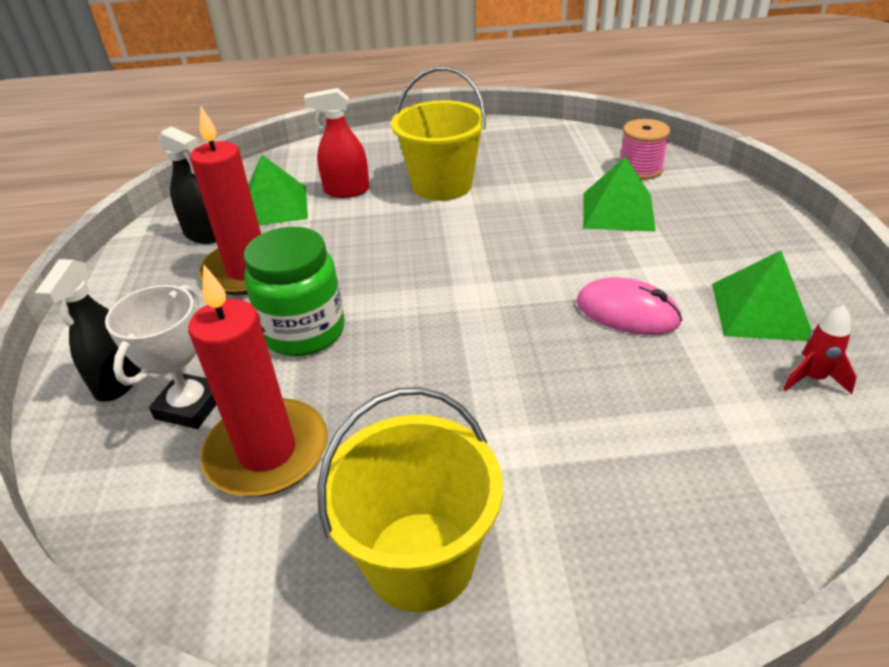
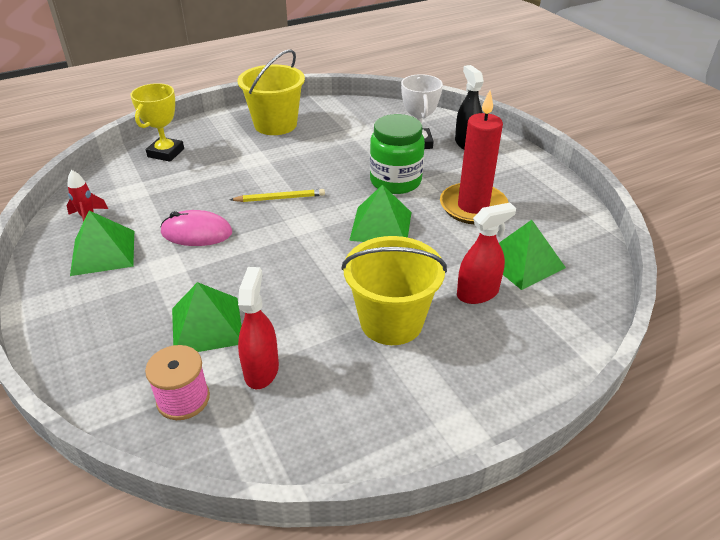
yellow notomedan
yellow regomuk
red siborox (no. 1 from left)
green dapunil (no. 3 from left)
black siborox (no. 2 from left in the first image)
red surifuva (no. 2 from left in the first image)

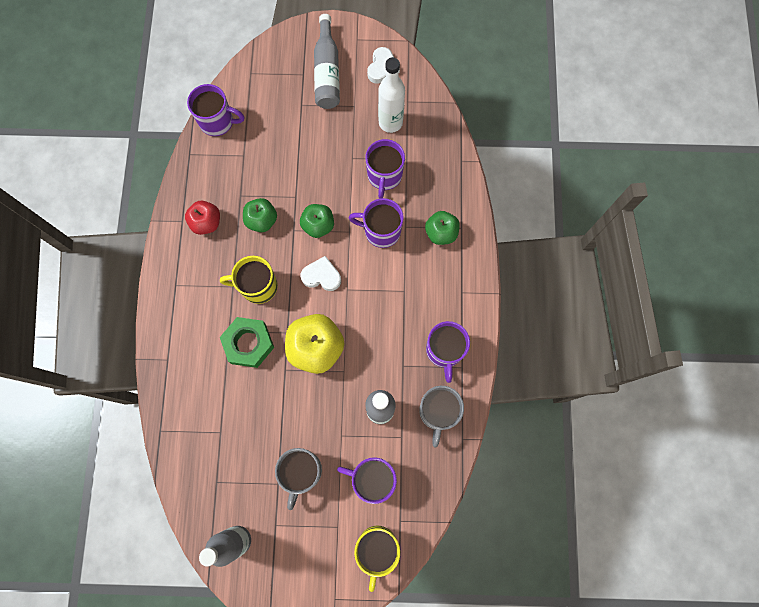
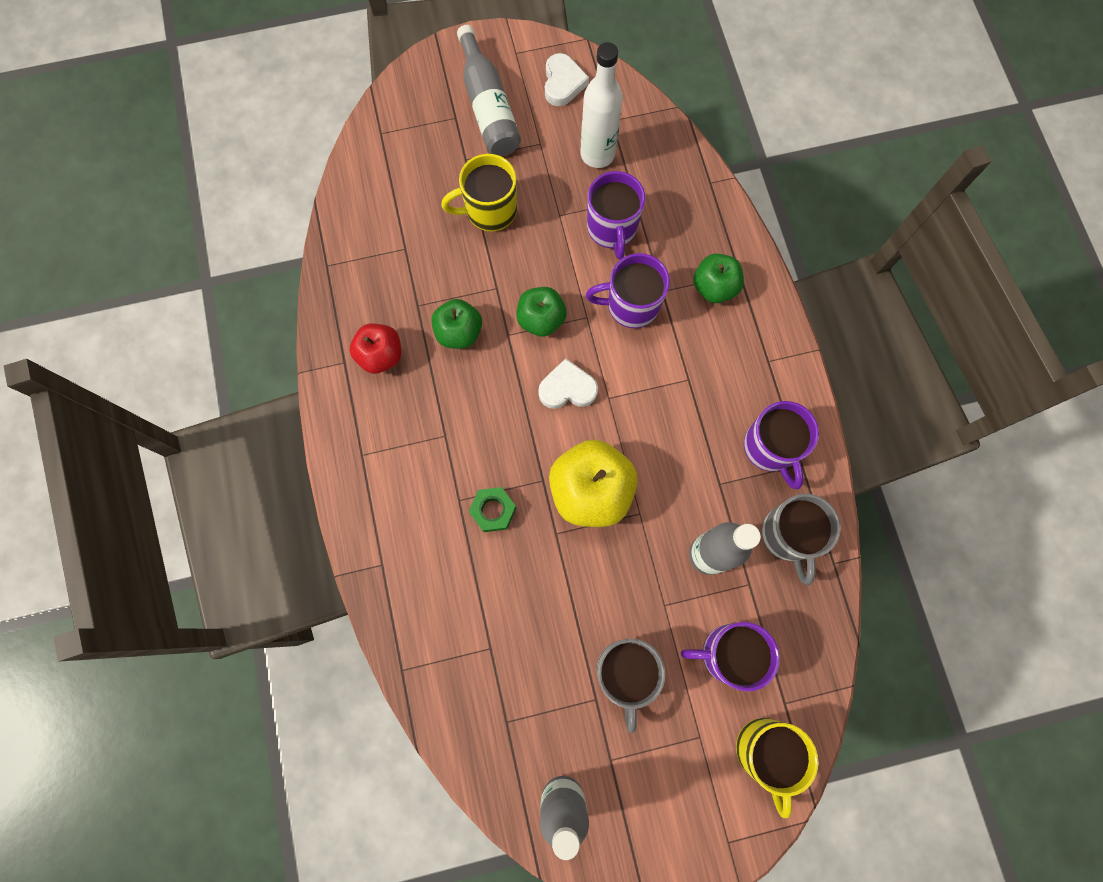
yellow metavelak (no. 1 from left)
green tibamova
purple metavelak (no. 1 from left in the first image)

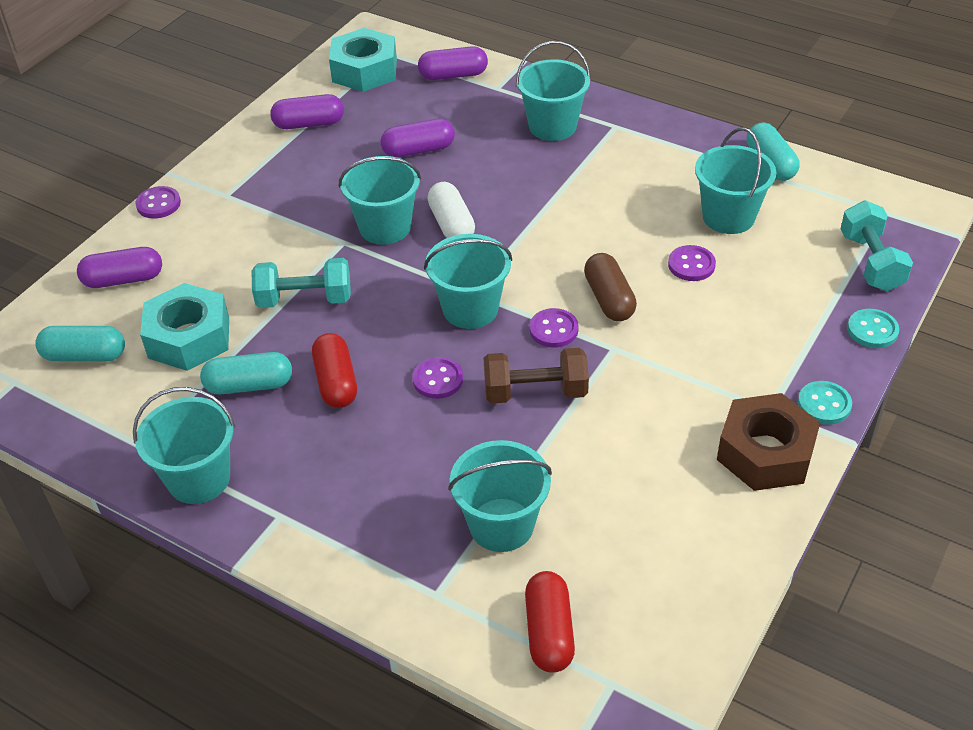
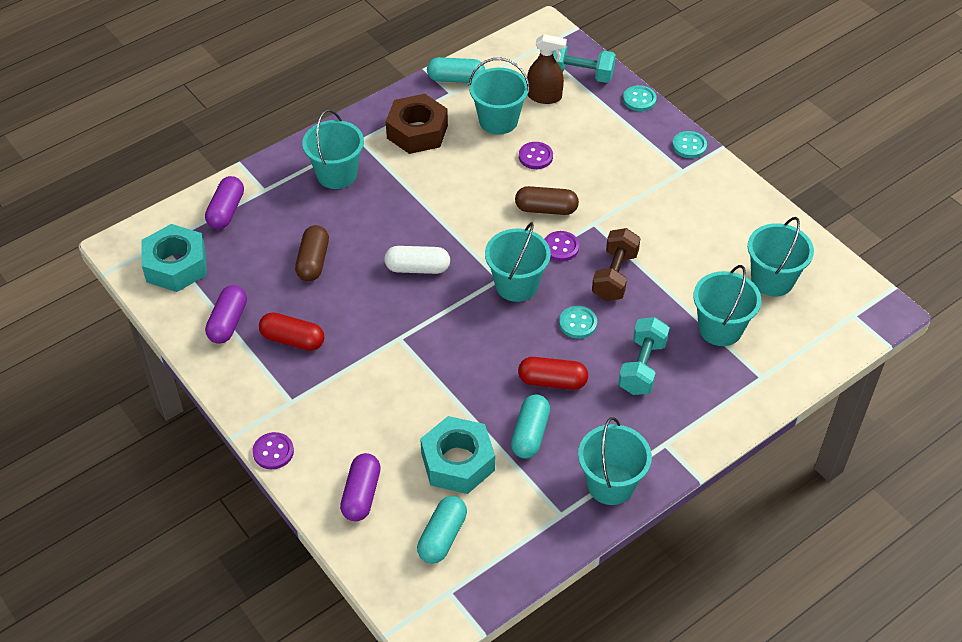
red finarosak (no. 1 from left)
brown finarosak (no. 1 from left)
brown tibamova
brown siborox
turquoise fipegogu (no. 1 from left)
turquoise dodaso (no. 2 from left)
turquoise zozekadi (no. 6 from left)

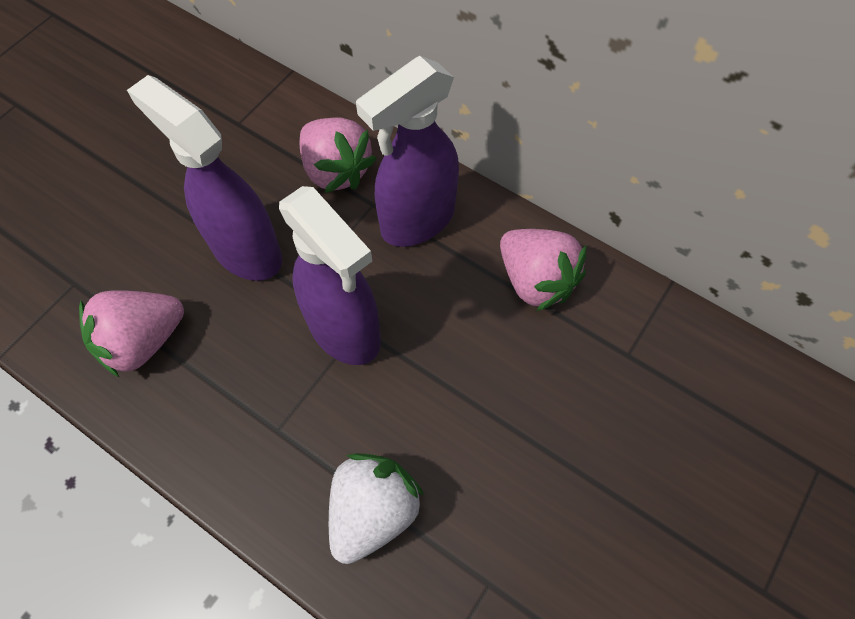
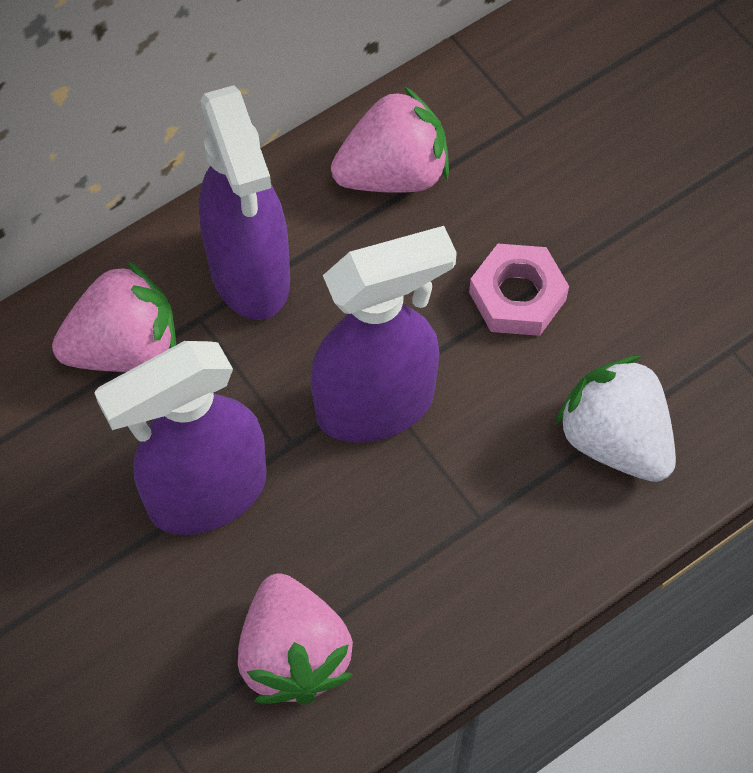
pink tibamova

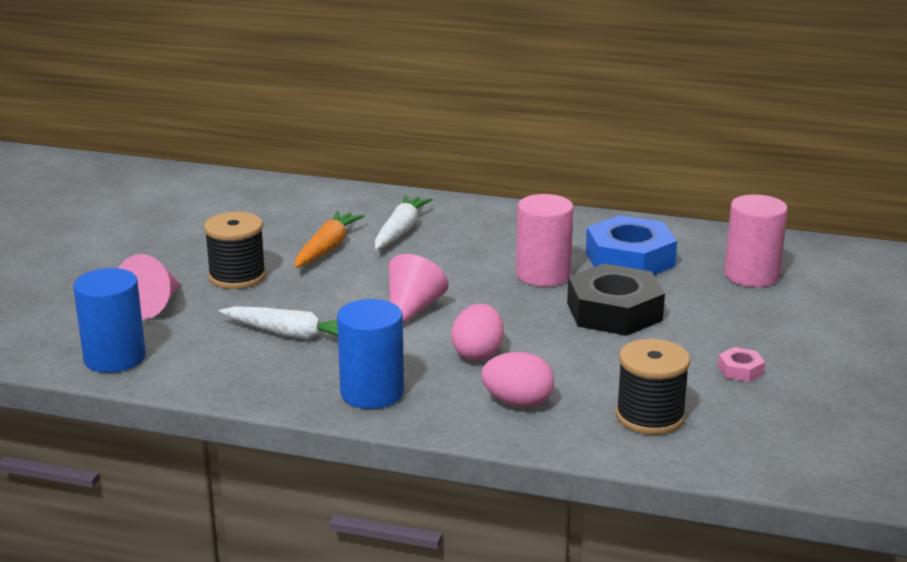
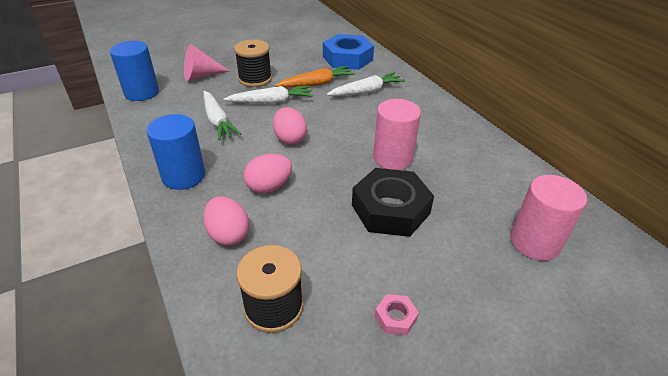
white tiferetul (no. 2 from left)
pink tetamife (no. 3 from left)
blue tibamova

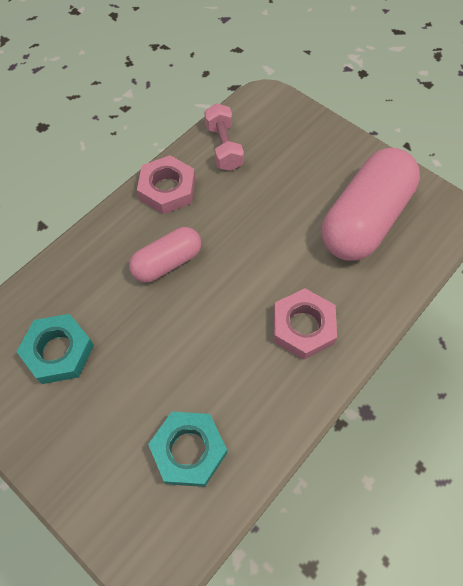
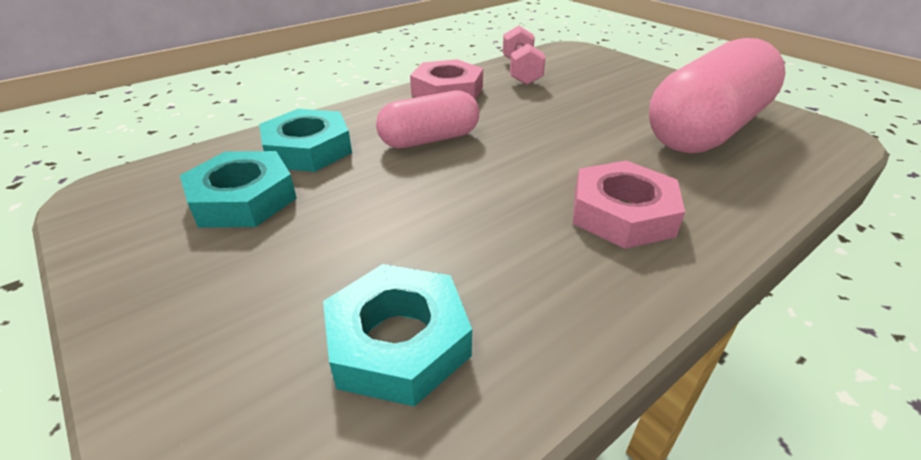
turquoise tibamova (no. 2 from left)

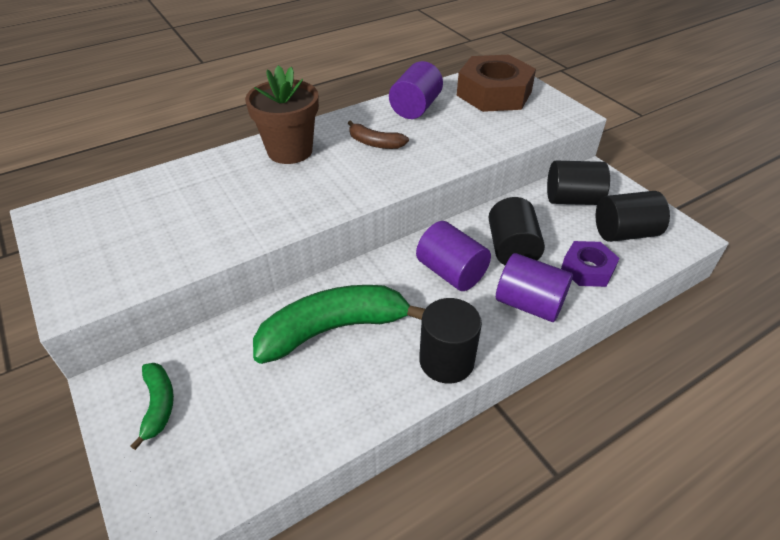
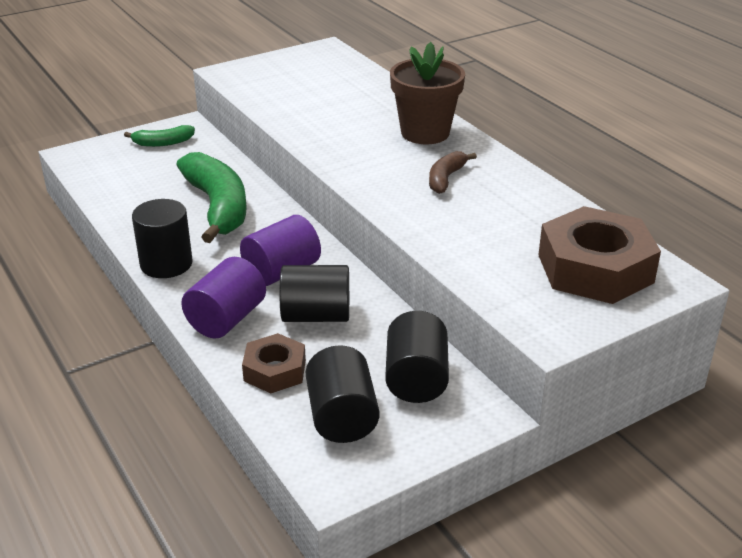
brown tibamova (no. 1 from left)
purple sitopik (no. 1 from left in the first image)

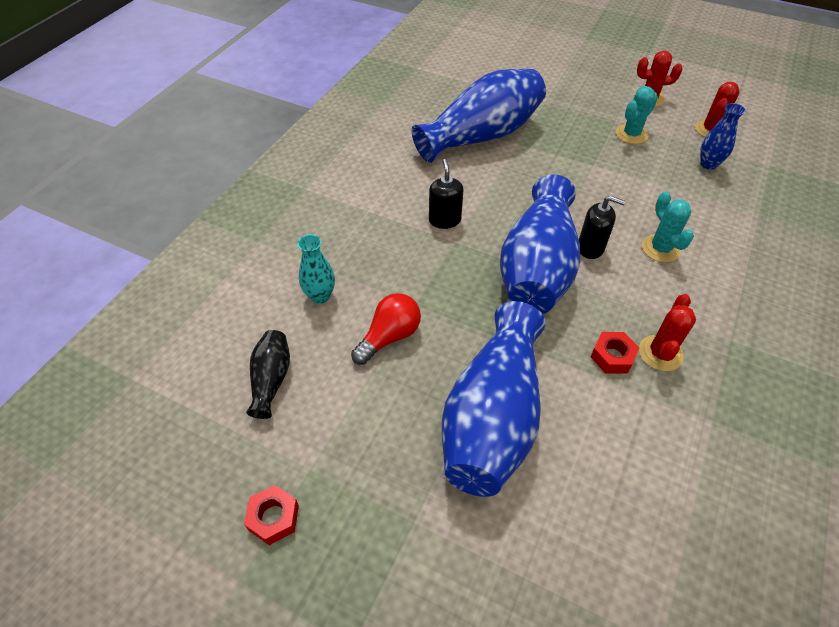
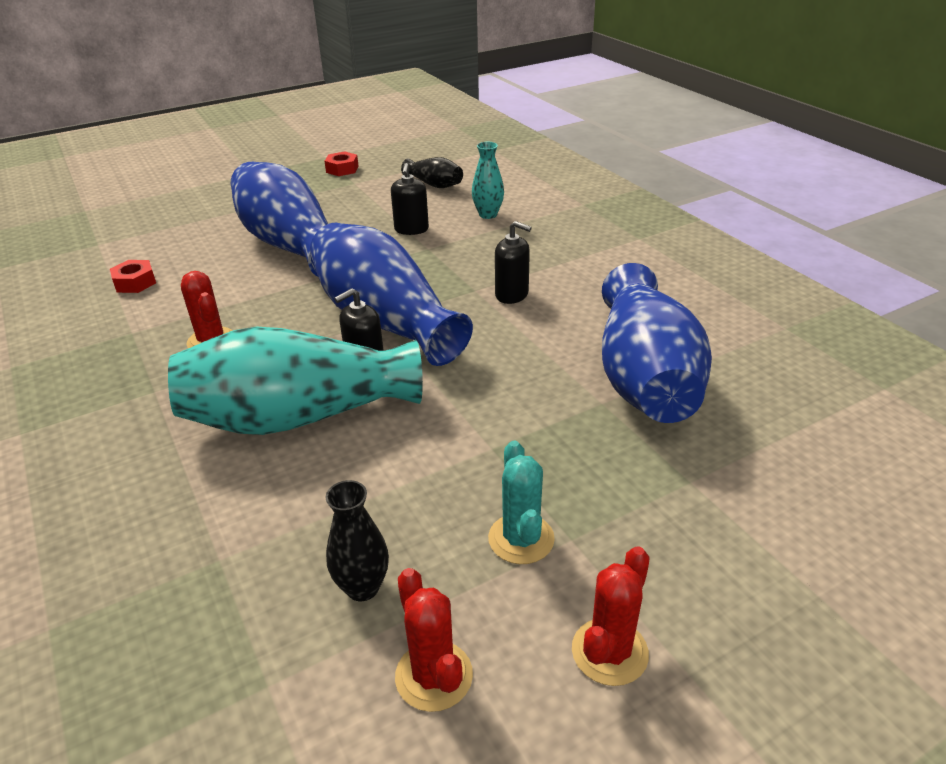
red tibamova (no. 1 from left)
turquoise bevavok (no. 1 from left)
black bevavok (no. 1 from left)
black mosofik (no. 2 from left)

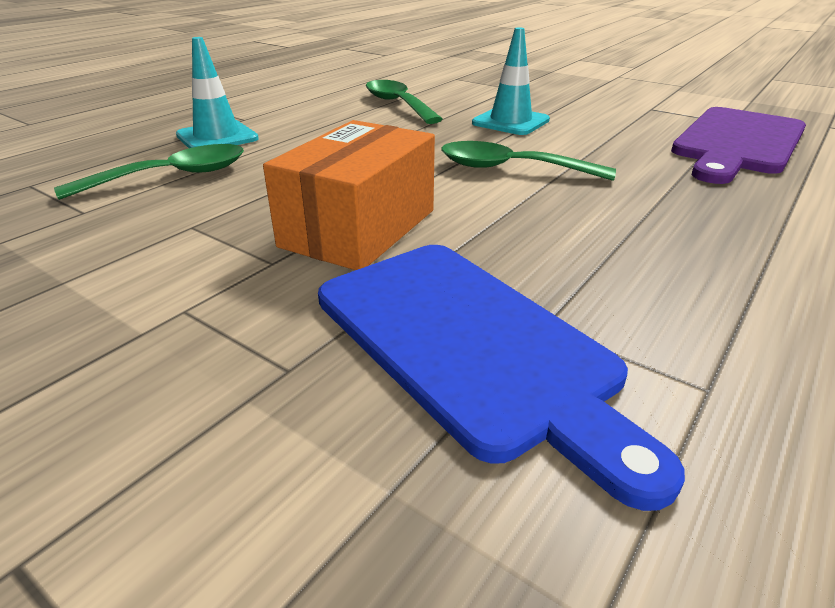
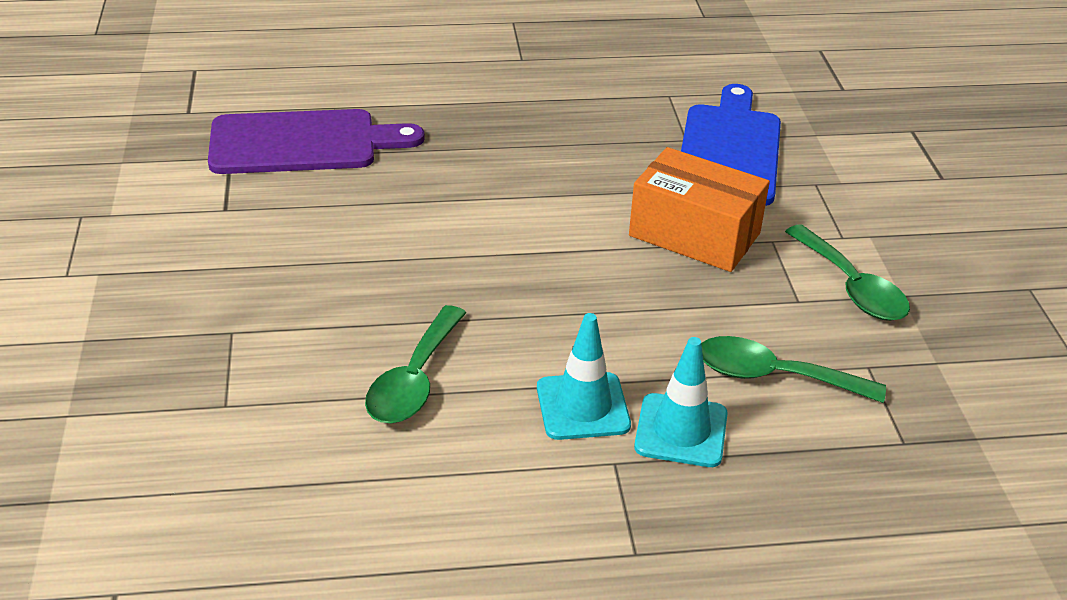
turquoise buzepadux (no. 1 from left)
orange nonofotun
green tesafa (no. 3 from left)

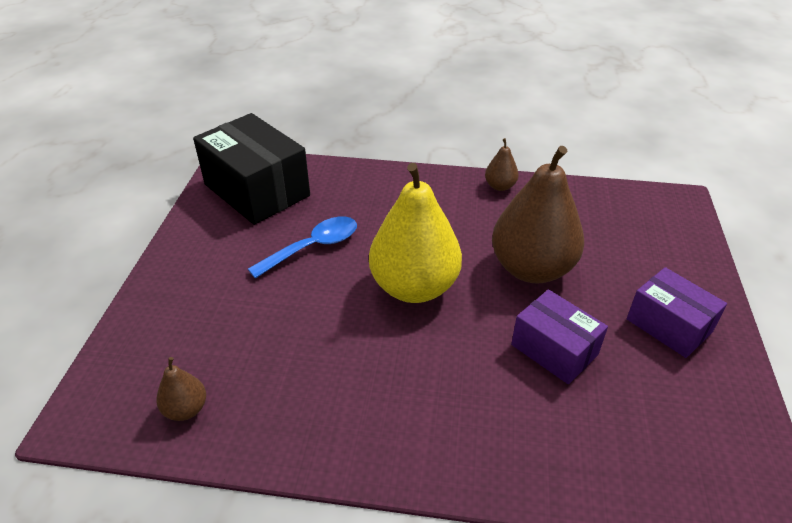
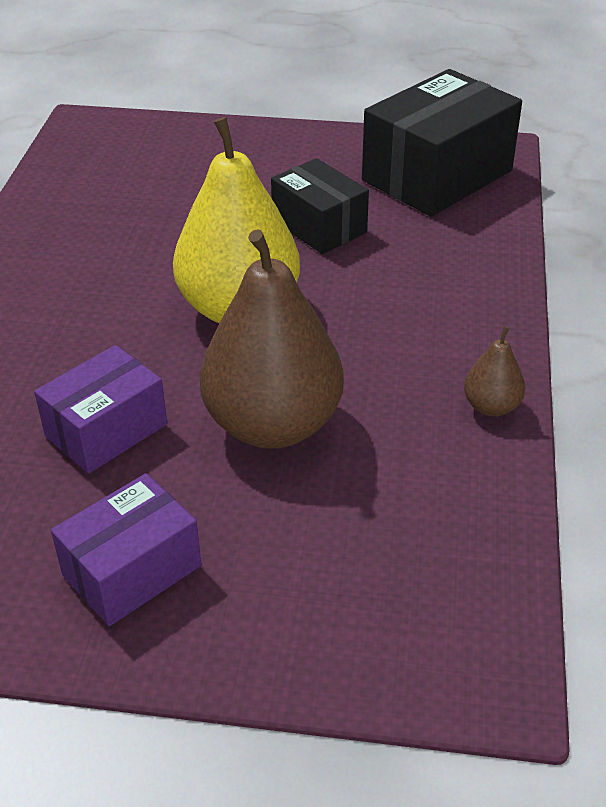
black nonofotun (no. 1 from left)
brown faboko (no. 1 from left in the first image)

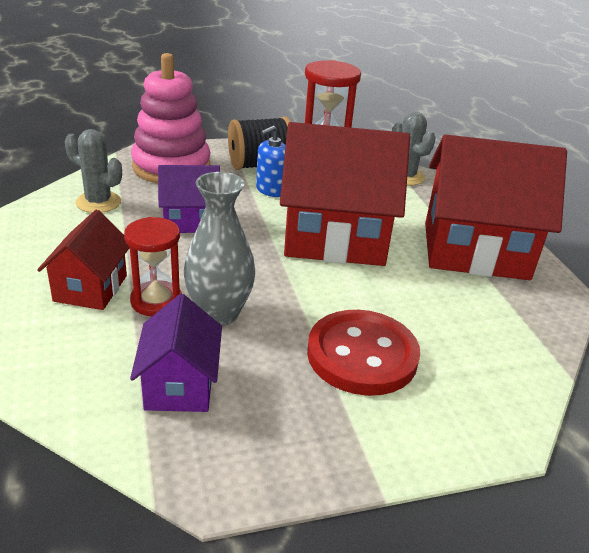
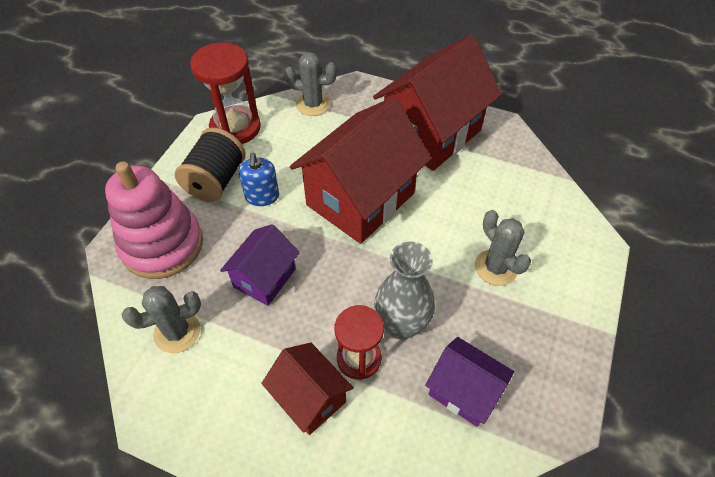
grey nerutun (no. 3 from left)

